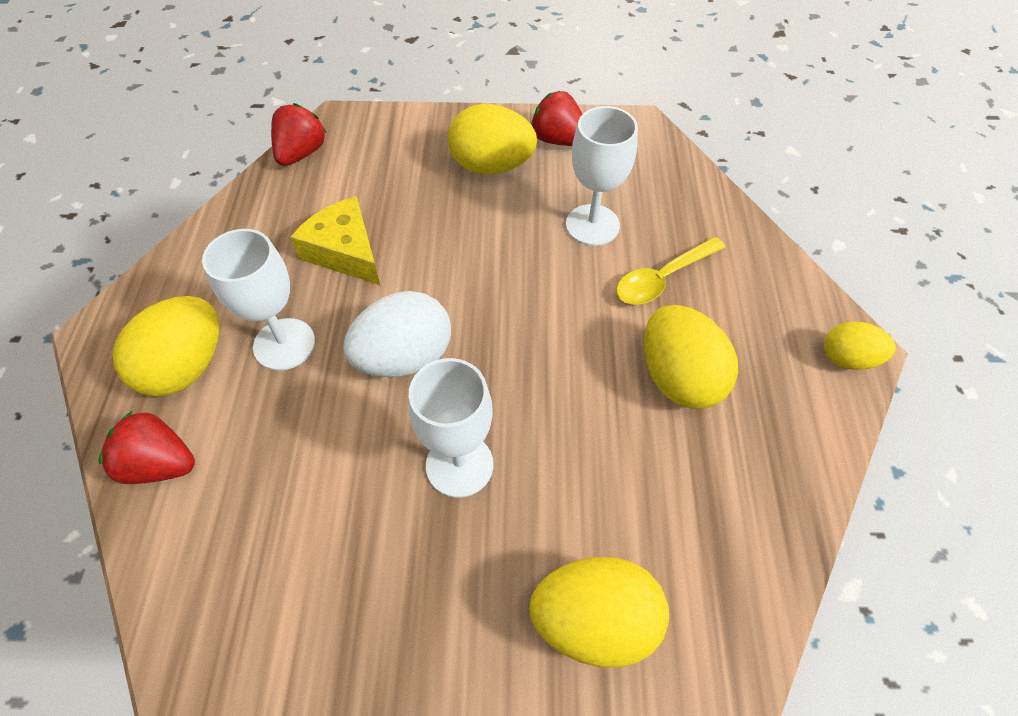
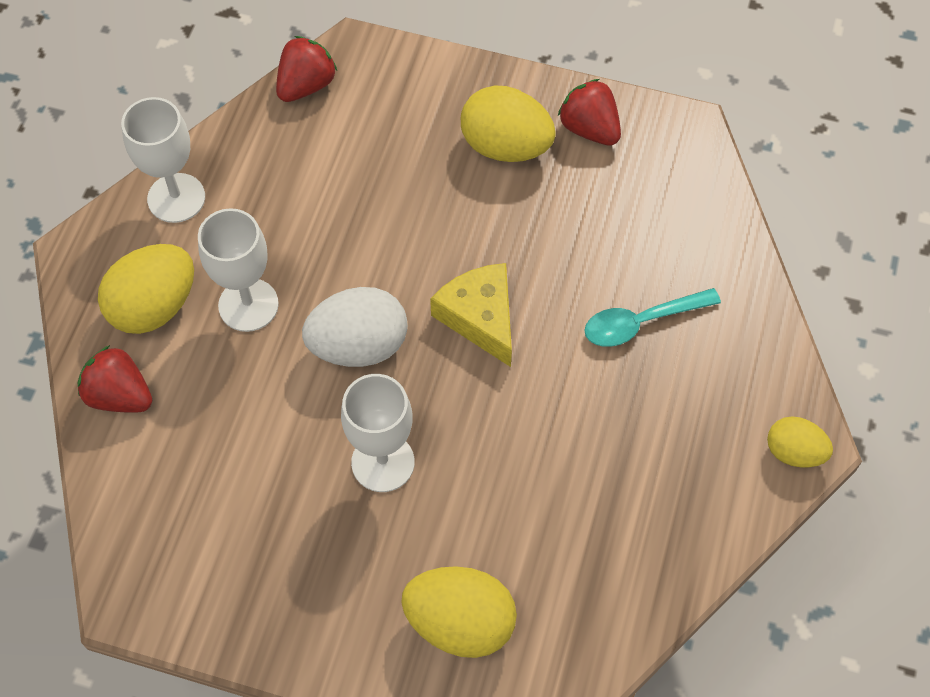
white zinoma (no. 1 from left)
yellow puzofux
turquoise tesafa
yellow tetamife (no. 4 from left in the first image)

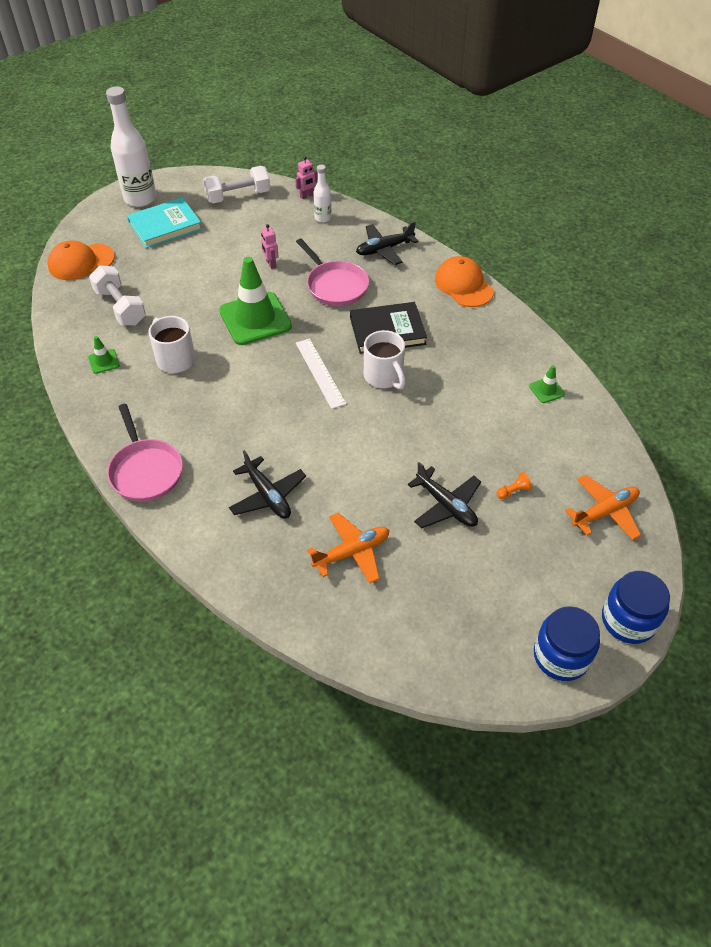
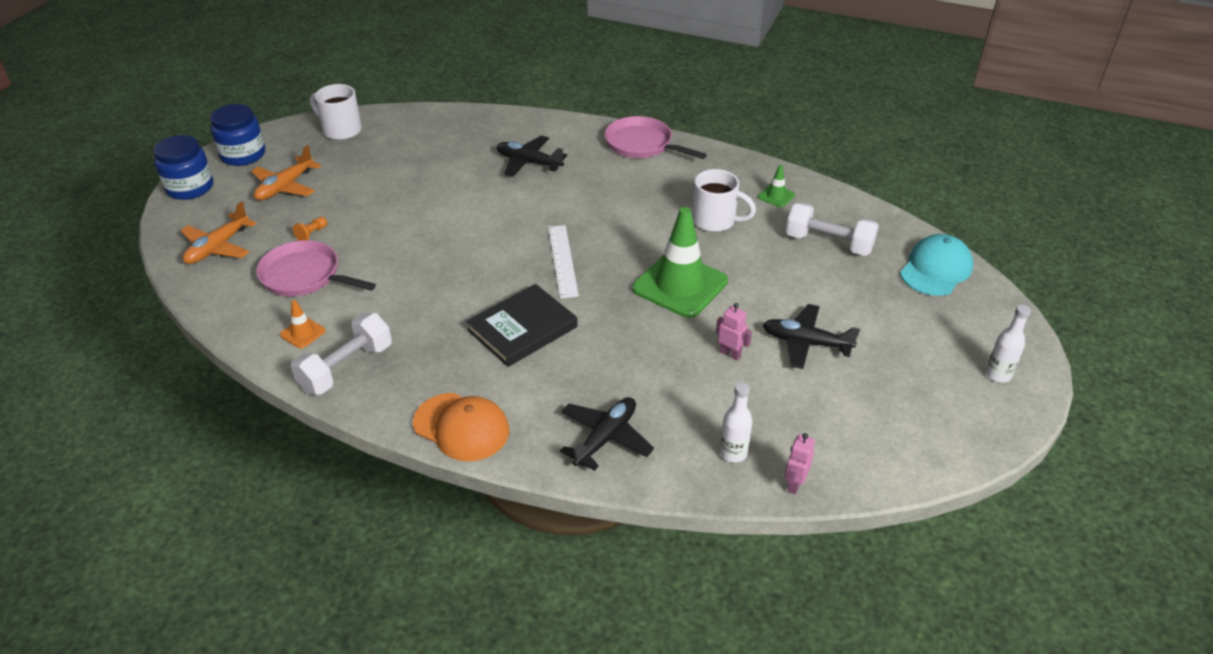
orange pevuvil (no. 2 from left)
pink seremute (no. 1 from left)
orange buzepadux
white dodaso (no. 1 from left)
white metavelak (no. 1 from left)
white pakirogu
black pevuvil (no. 3 from left)
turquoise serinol
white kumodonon (no. 2 from left)
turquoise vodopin

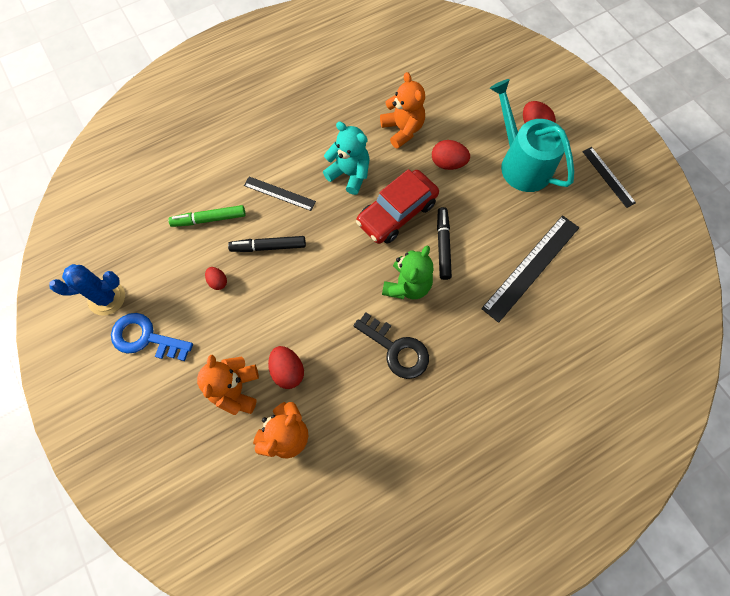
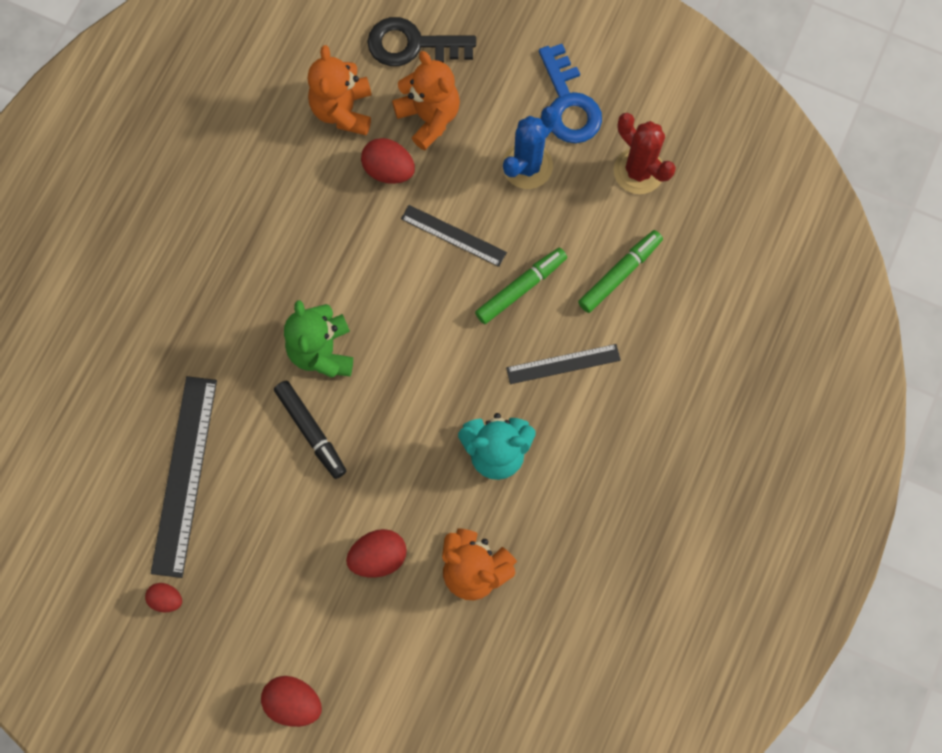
red tetamife (no. 1 from left)
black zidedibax
black pakirogu (no. 2 from left)
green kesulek (no. 1 from left)
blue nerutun
blue zidedibax
red nerutun
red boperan
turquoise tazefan

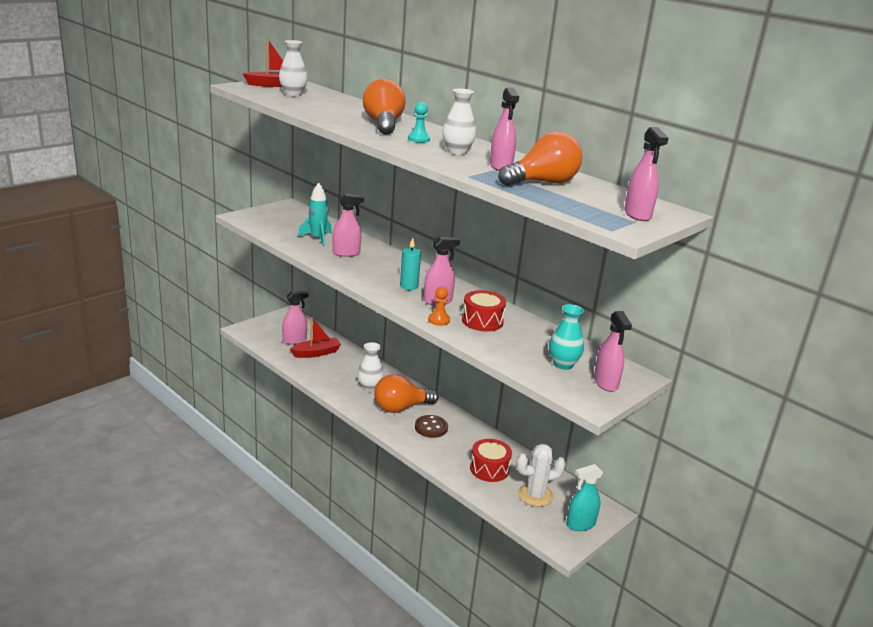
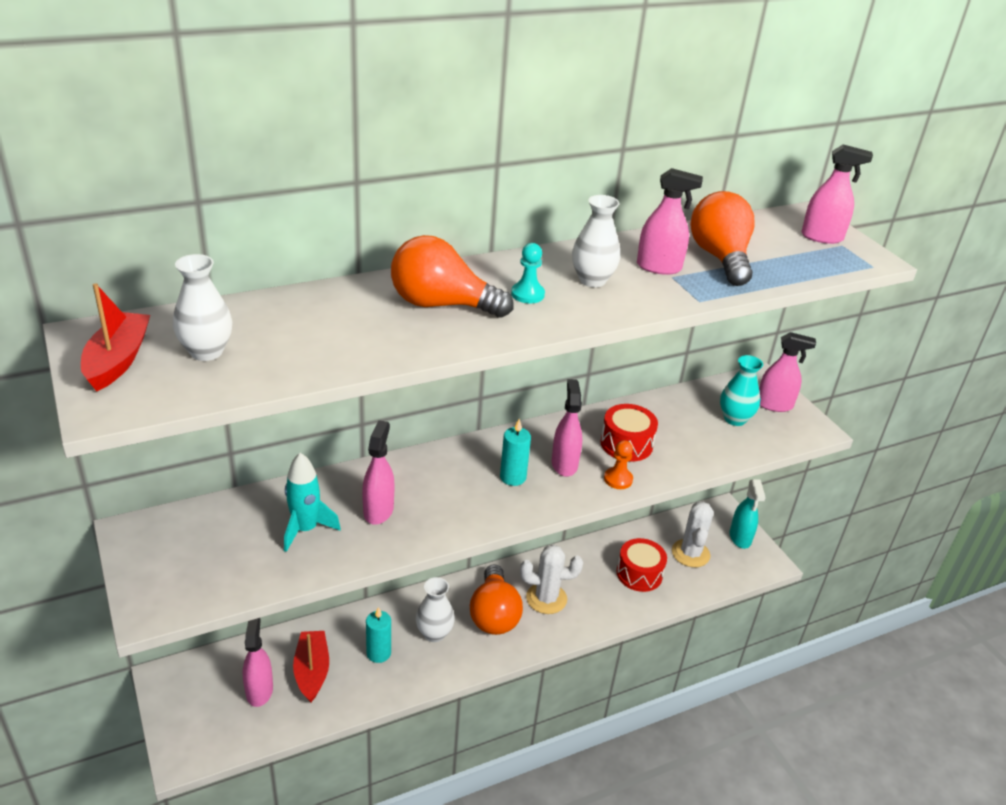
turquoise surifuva (no. 1 from left)
white nerutun (no. 1 from left)

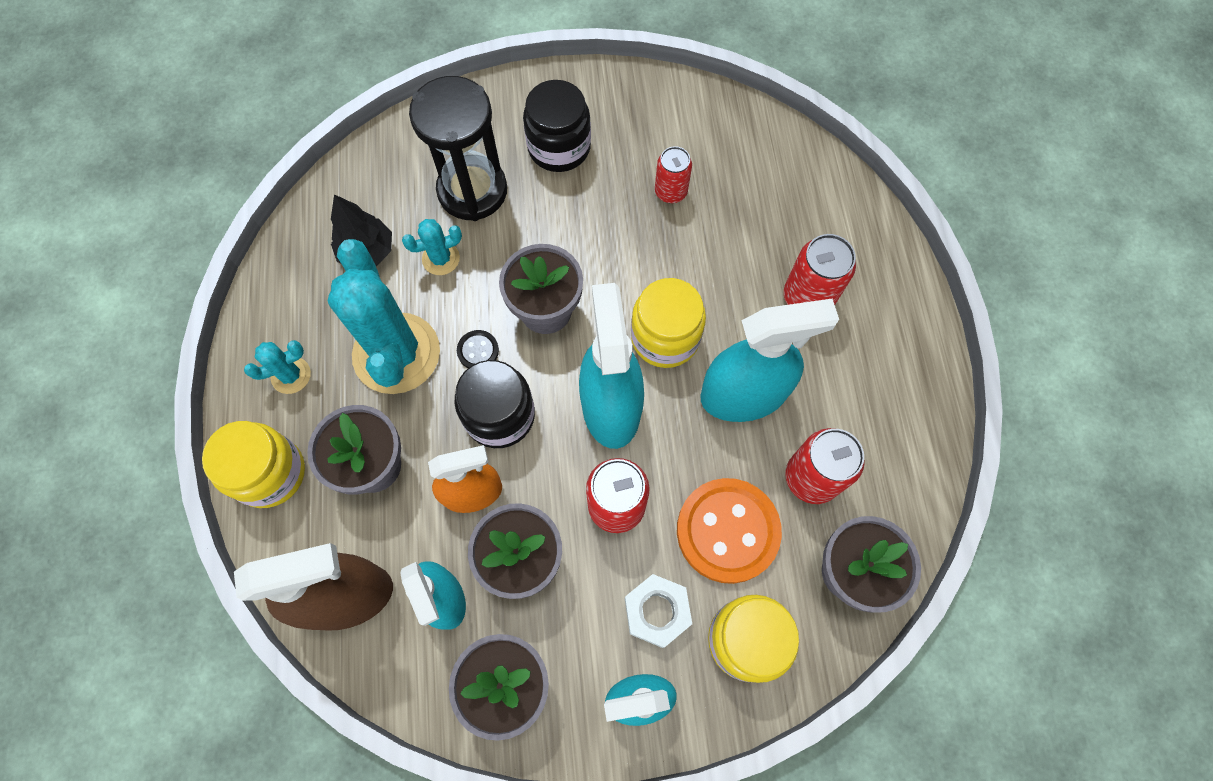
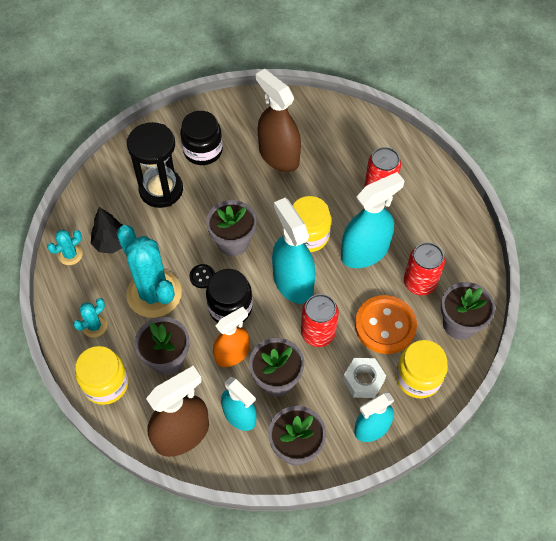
turquoise nerutun (no. 1 from left)
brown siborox (no. 2 from left)

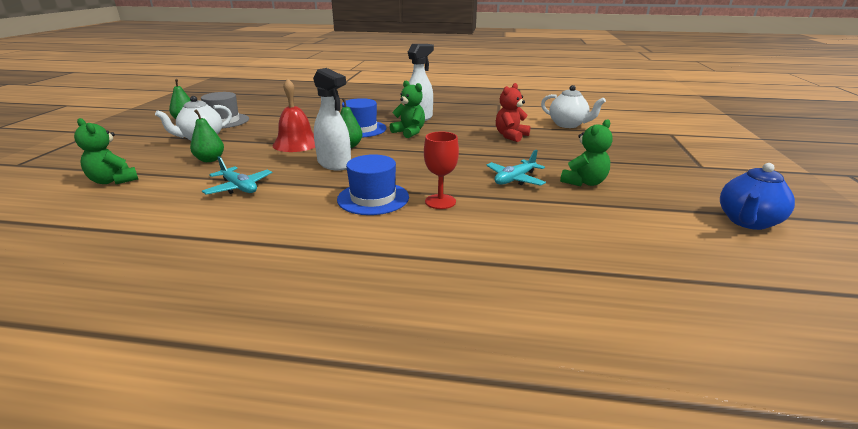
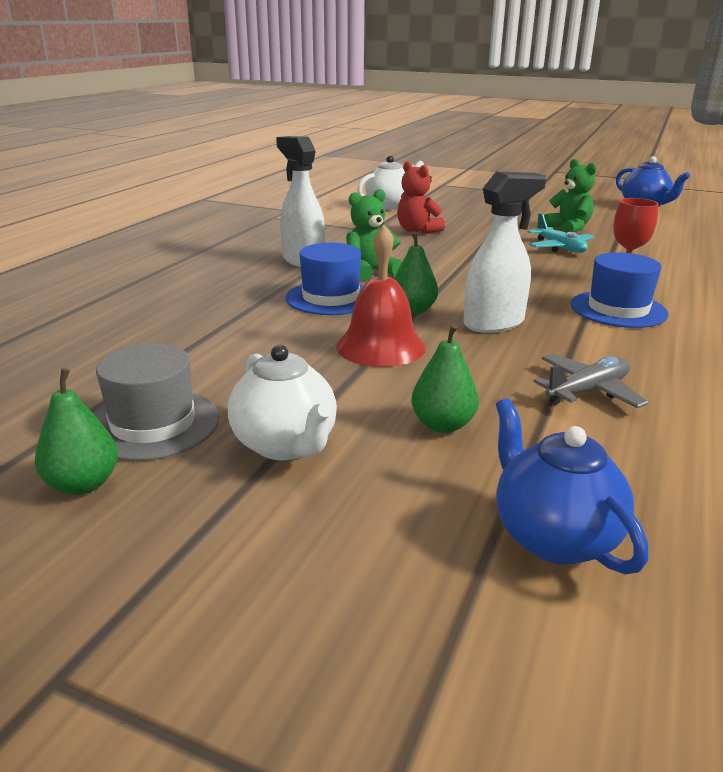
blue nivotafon (no. 1 from left)
grey pevuvil

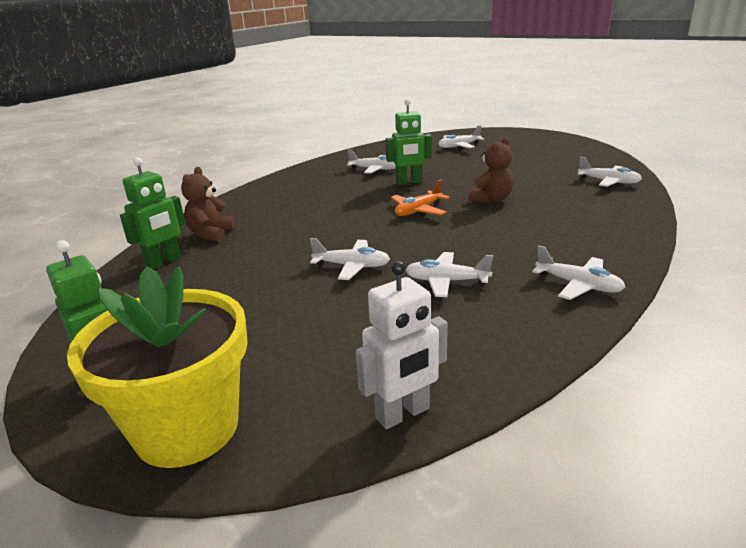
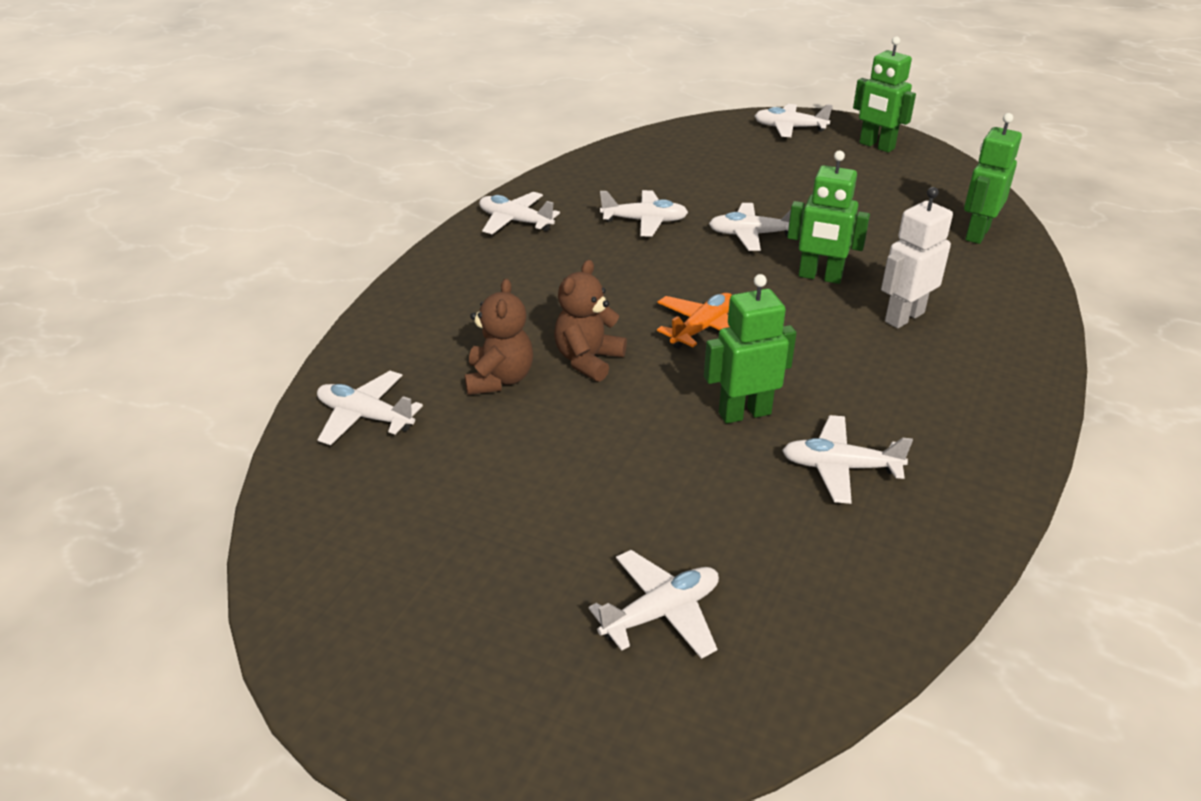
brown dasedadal (no. 1 from left)
white pevuvil (no. 6 from left)
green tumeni (no. 2 from left)
white tumeni

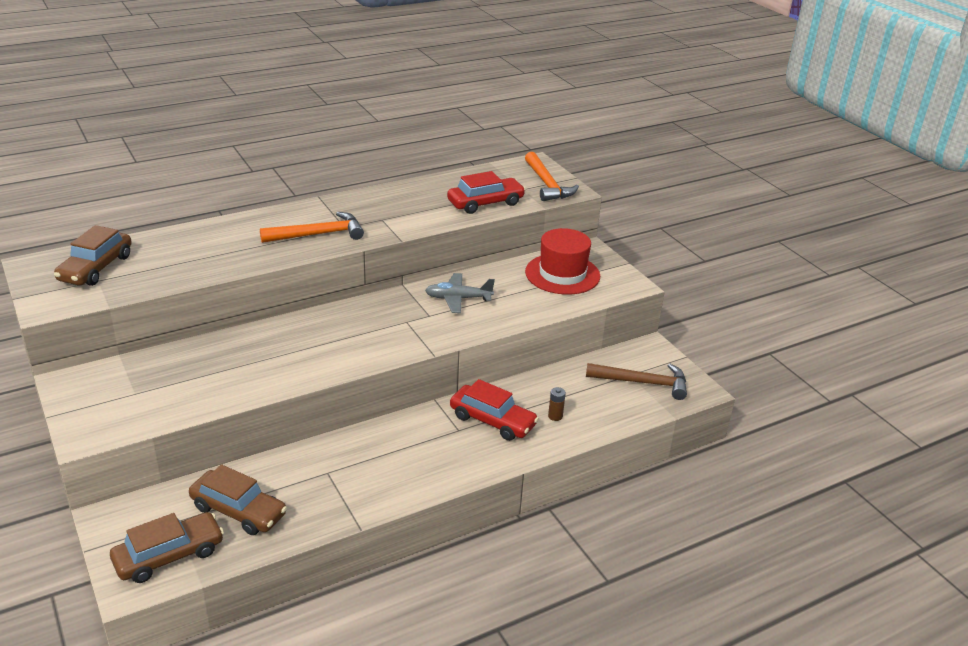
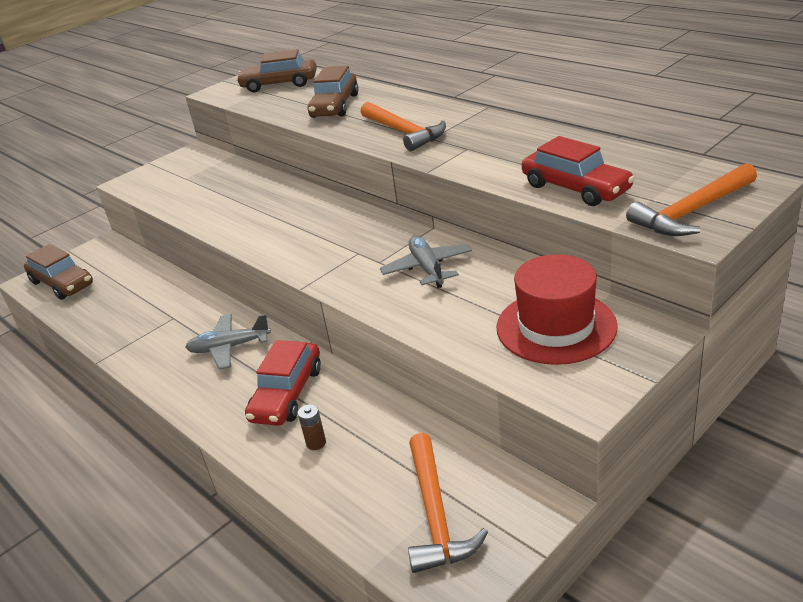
grey pevuvil (no. 1 from left)
brown boperan (no. 3 from left)
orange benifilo (no. 2 from left)

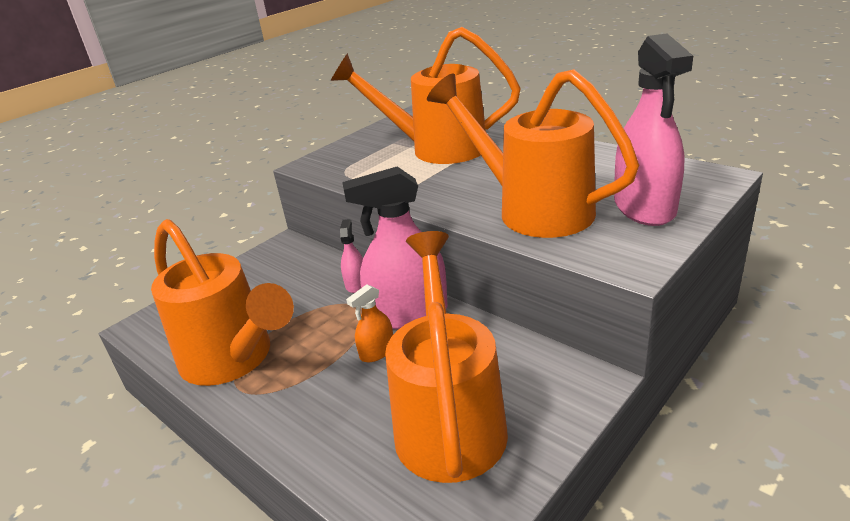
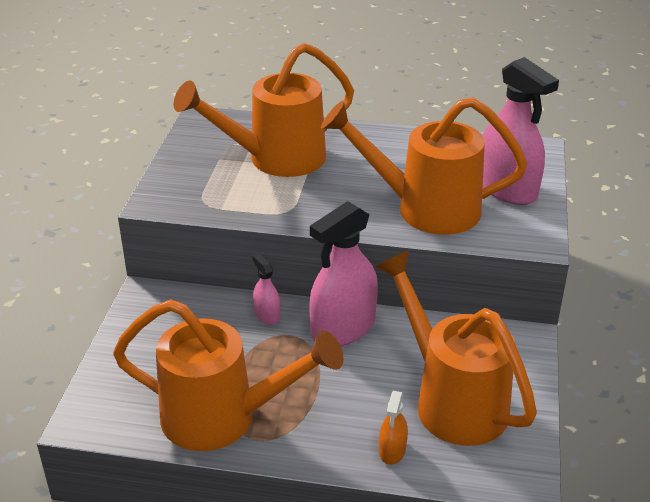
orange siborox

